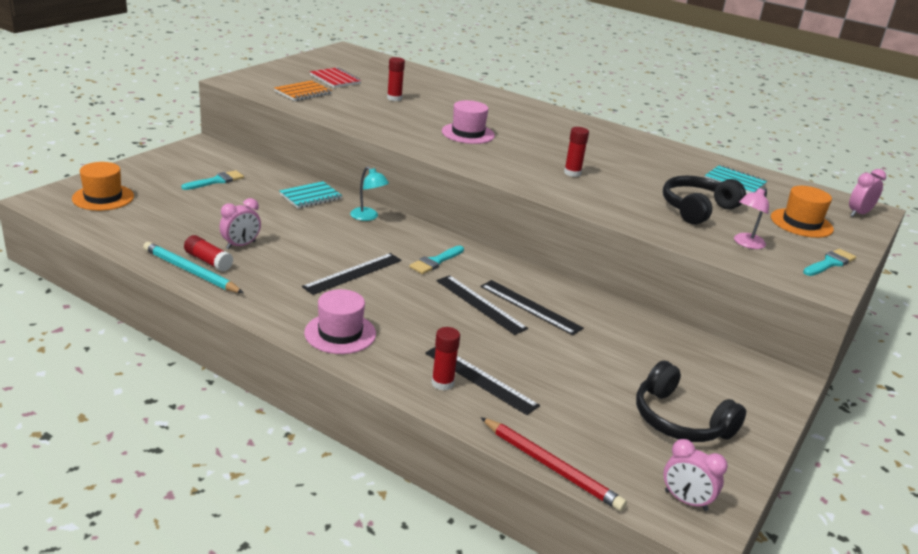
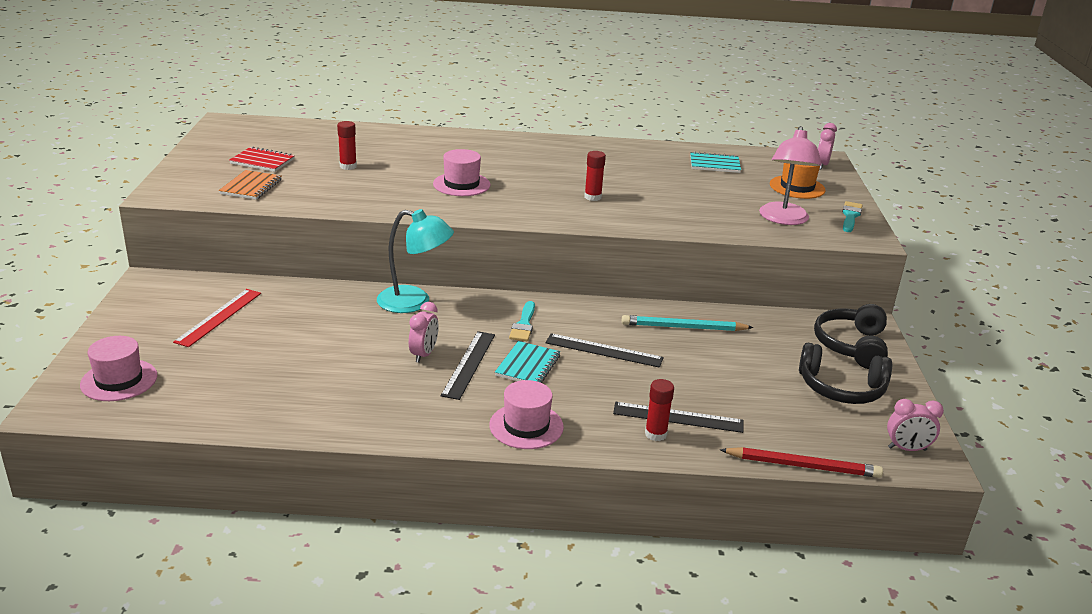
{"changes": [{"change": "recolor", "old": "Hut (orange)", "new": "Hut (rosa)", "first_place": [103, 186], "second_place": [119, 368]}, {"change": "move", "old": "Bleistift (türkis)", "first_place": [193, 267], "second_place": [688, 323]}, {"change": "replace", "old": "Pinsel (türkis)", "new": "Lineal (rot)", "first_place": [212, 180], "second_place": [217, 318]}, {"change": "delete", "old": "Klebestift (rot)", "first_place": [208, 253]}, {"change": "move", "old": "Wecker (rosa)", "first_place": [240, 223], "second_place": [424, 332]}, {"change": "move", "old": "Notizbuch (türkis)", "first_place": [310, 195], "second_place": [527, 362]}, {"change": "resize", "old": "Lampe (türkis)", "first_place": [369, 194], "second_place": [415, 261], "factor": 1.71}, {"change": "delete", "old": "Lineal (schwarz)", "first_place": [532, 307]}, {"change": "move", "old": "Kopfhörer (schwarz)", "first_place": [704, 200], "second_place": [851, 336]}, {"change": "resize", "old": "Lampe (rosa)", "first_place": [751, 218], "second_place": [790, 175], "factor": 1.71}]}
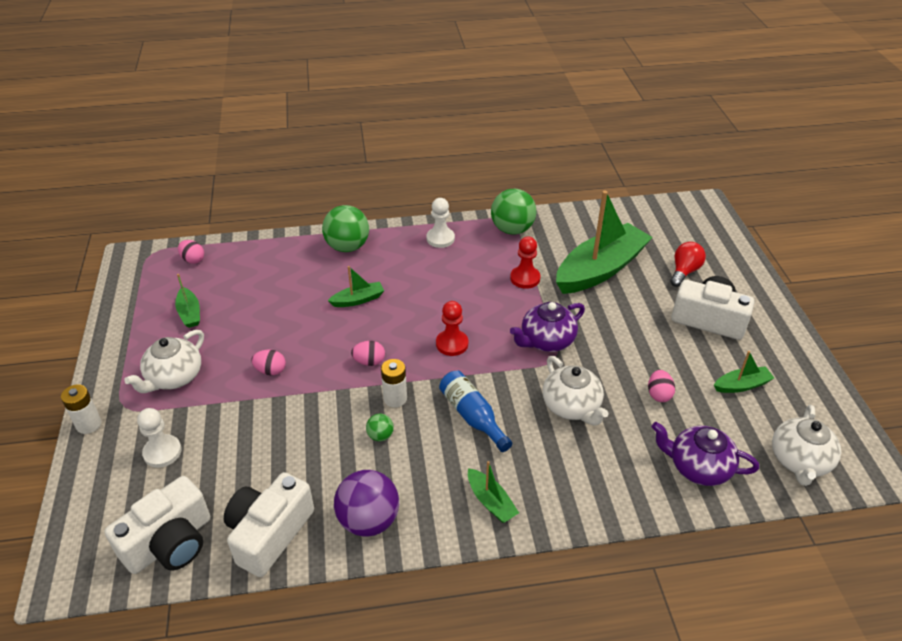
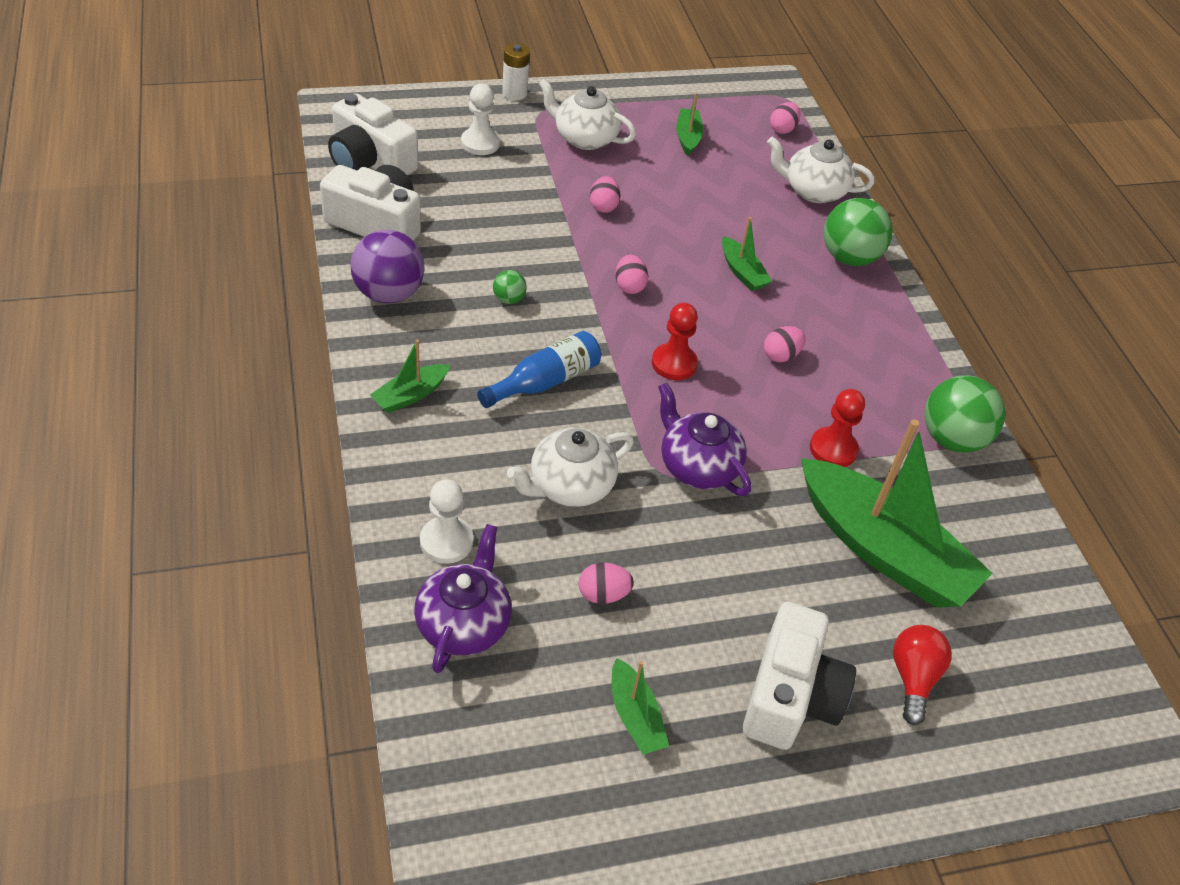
{"changes": [{"change": "rotate", "old": "Boot (grün)", "first_place": [187, 301], "second_place": [689, 124], "degrees": 120}, {"change": "delete", "old": "Batterie (weiß)", "first_place": [394, 383]}, {"change": "move", "old": "Bauer (weiß)", "first_place": [440, 223], "second_place": [446, 521]}, {"change": "rotate", "old": "Glühbirne (rot)", "first_place": [688, 264], "second_place": [922, 675], "degrees": -105}, {"change": "move", "old": "Teekanne (weiß)", "first_place": [806, 445], "second_place": [820, 170]}, {"change": "insert", "new": "Ei (rosa)", "second_place": [785, 344]}]}
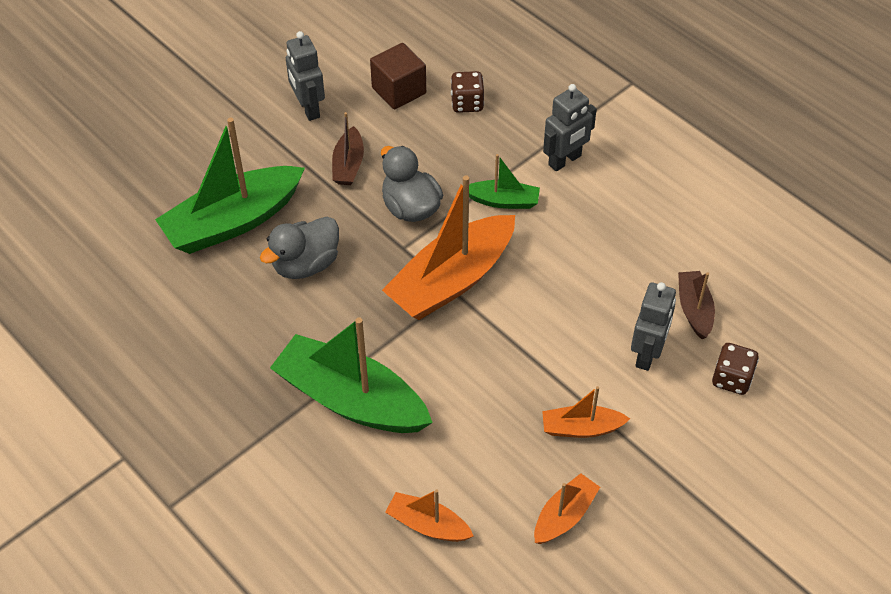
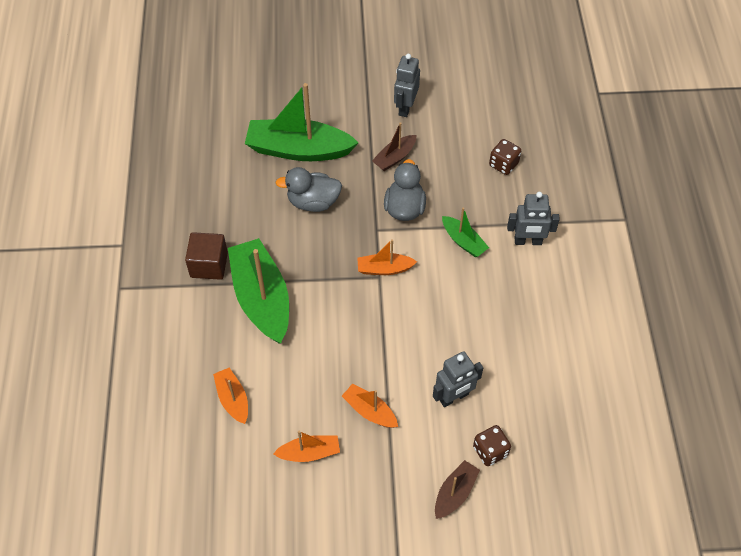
{"changes": [{"change": "move", "old": "Kubus (braun)", "first_place": [398, 76], "second_place": [206, 256]}, {"change": "resize", "old": "Boot (orange)", "first_place": [448, 247], "second_place": [387, 257], "factor": 0.5}, {"change": "move", "old": "Boot (braun)", "first_place": [696, 305], "second_place": [457, 489]}]}
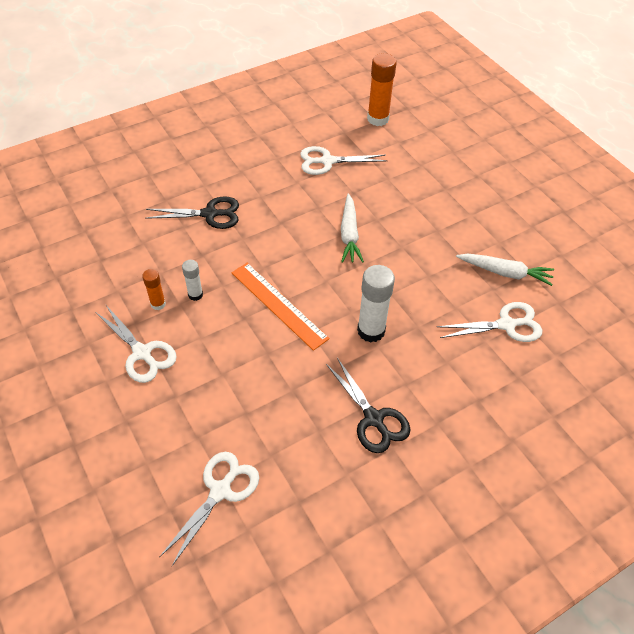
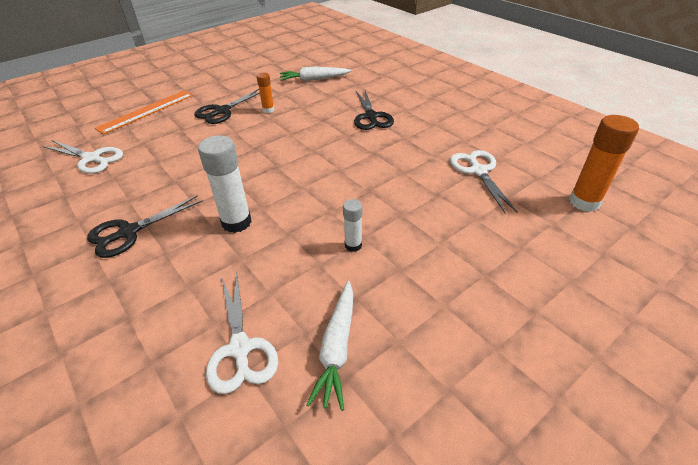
{"changes": [{"change": "recolor", "old": "Schere (weiß)", "new": "Schere (schwarz)", "first_place": [136, 343], "second_place": [227, 106]}, {"change": "move", "old": "Klebestift (weiß)", "first_place": [192, 280], "second_place": [352, 225]}, {"change": "move", "old": "Lineal (orange)", "first_place": [280, 307], "second_place": [144, 113]}, {"change": "move", "old": "Karotte (weiß)", "first_place": [352, 228], "second_place": [315, 74]}]}
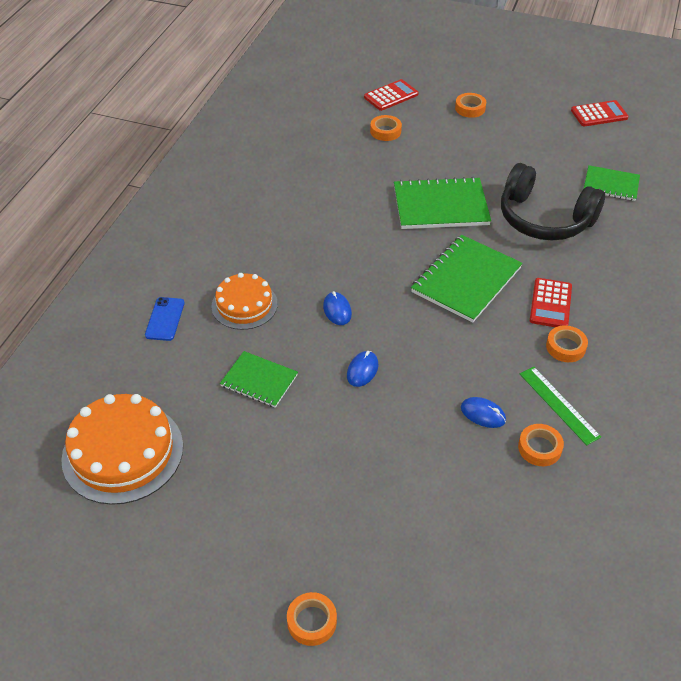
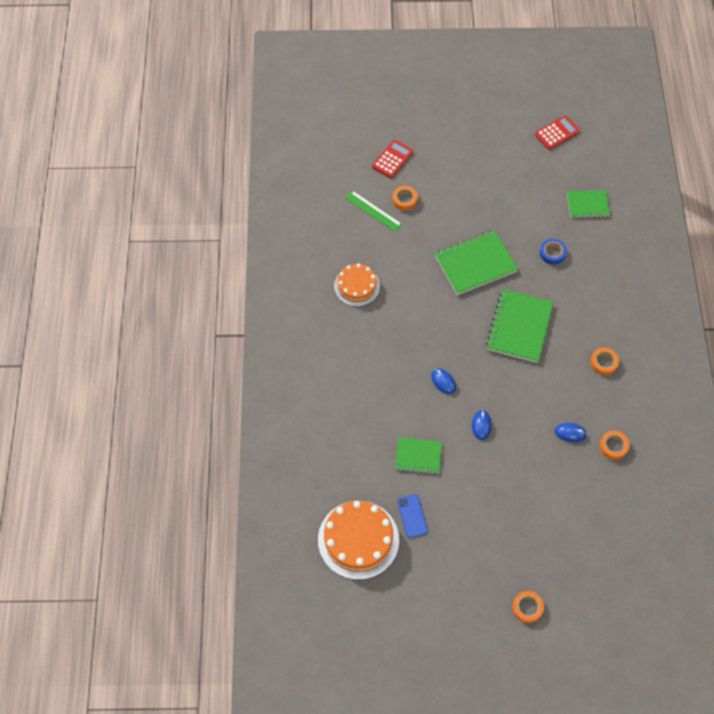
{"changes": [{"change": "move", "old": "Handy (blau)", "first_place": [165, 319], "second_place": [412, 516]}, {"change": "move", "old": "Kuchen (orange)", "first_place": [244, 301], "second_place": [357, 285]}, {"change": "delete", "old": "Klebeband (orange)", "first_place": [470, 105]}, {"change": "replace", "old": "Kopfhörer (schwarz)", "new": "Klebeband (blau)", "first_place": [553, 201], "second_place": [553, 252]}, {"change": "move", "old": "Lineal (grün)", "first_place": [560, 406], "second_place": [374, 211]}, {"change": "delete", "old": "Taschenrechner (rot)", "first_place": [551, 302]}]}
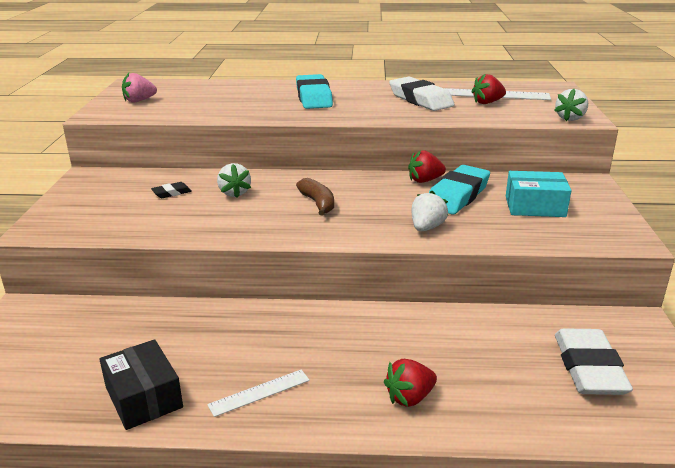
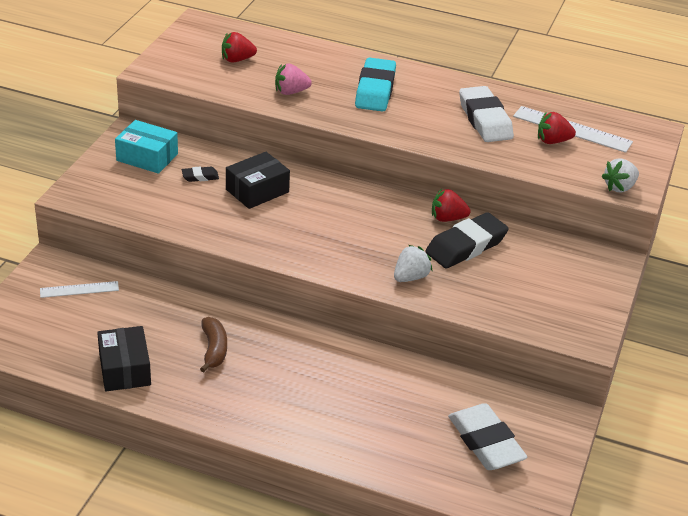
{"changes": [{"change": "move", "old": "Erdbeere (rosa)", "first_place": [139, 88], "second_place": [293, 79]}, {"change": "move", "old": "Lineal (weiß)", "first_place": [258, 393], "second_place": [79, 289]}, {"change": "replace", "old": "Erdbeere (weiß)", "new": "Schachtel (schwarz)", "first_place": [234, 180], "second_place": [258, 180]}, {"change": "move", "old": "Banane (braun)", "first_place": [315, 196], "second_place": [213, 345]}, {"change": "move", "old": "Erdbeere (rot)", "first_place": [410, 383], "second_place": [239, 47]}, {"change": "recolor", "old": "Radiergummi (türkis)", "new": "Radiergummi (schwarz)", "first_place": [459, 189], "second_place": [467, 240]}, {"change": "move", "old": "Schachtel (türkis)", "first_place": [538, 194], "second_place": [146, 147]}, {"change": "rotate", "old": "Radiergummi (weiß)", "first_place": [594, 361], "second_place": [487, 436], "degrees": -45}]}
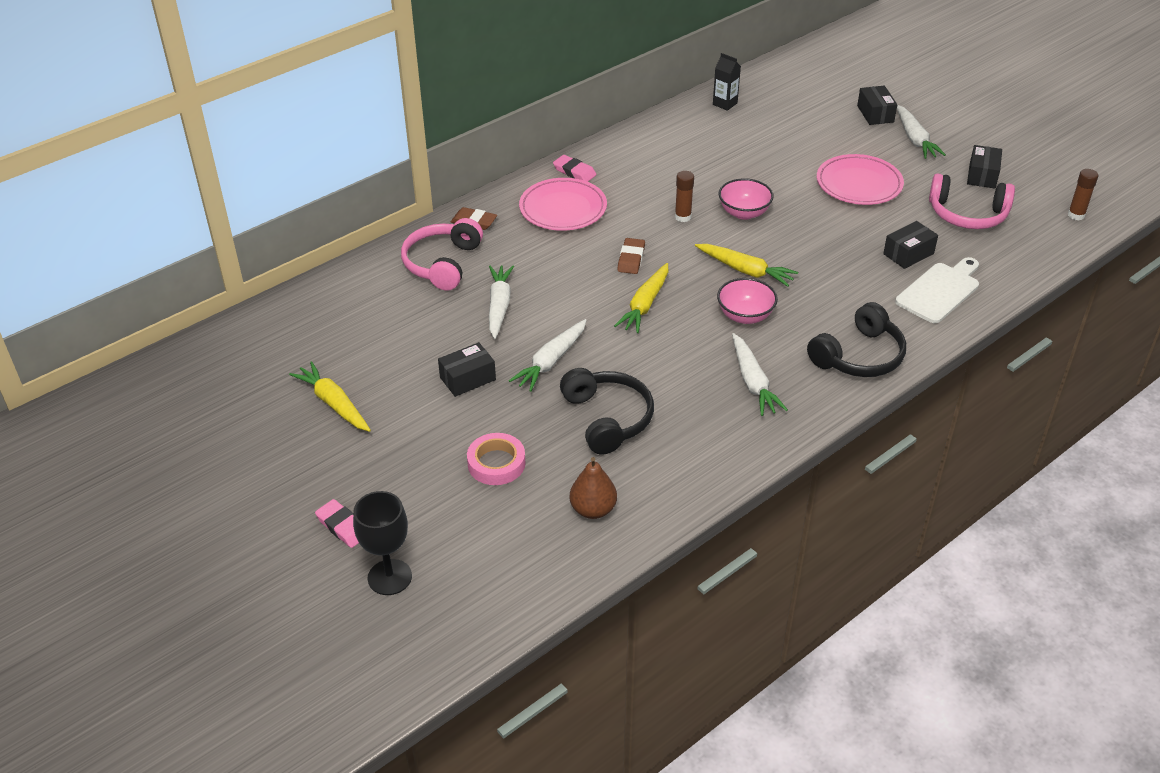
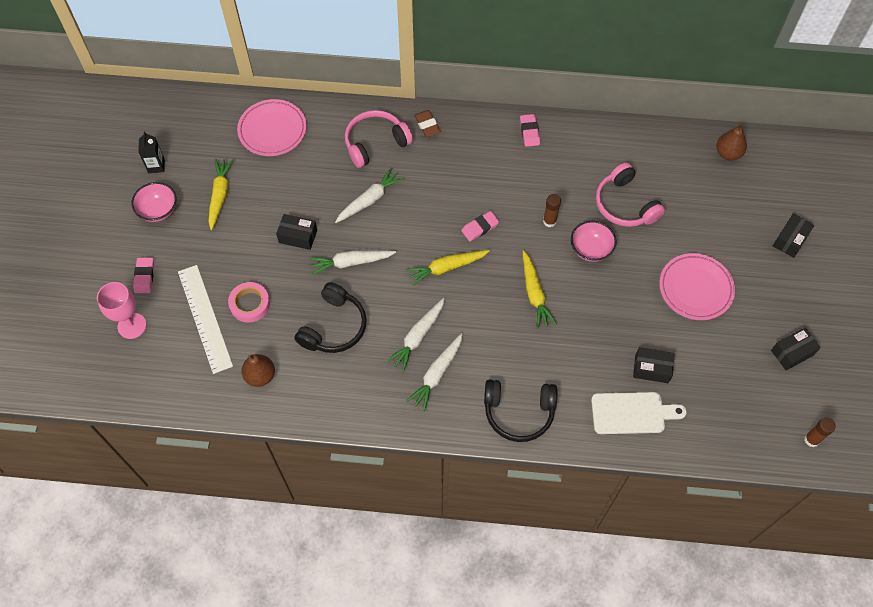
{"changes": [{"change": "recolor", "old": "Kelch (schwarz)", "new": "Kelch (rosa)", "first_place": [382, 543], "second_place": [121, 310]}, {"change": "move", "old": "Teller (rosa)", "first_place": [563, 204], "second_place": [272, 127]}, {"change": "recolor", "old": "Radiergummi (braun)", "new": "Radiergummi (rosa)", "first_place": [631, 256], "second_place": [480, 226]}, {"change": "move", "old": "Getränkekarton (schwarz)", "first_place": [727, 82], "second_place": [151, 152]}, {"change": "move", "old": "Schüssel (rosa)", "first_place": [747, 301], "second_place": [153, 202]}, {"change": "move", "old": "Karotte (weiß)", "first_place": [921, 132], "second_place": [416, 335]}, {"change": "move", "old": "Kopfhörer (rosa)", "first_place": [972, 201], "second_place": [630, 195]}, {"change": "insert", "new": "Lineal (weiß)", "second_place": [205, 319]}, {"change": "insert", "new": "Birne (braun)", "second_place": [731, 141]}]}
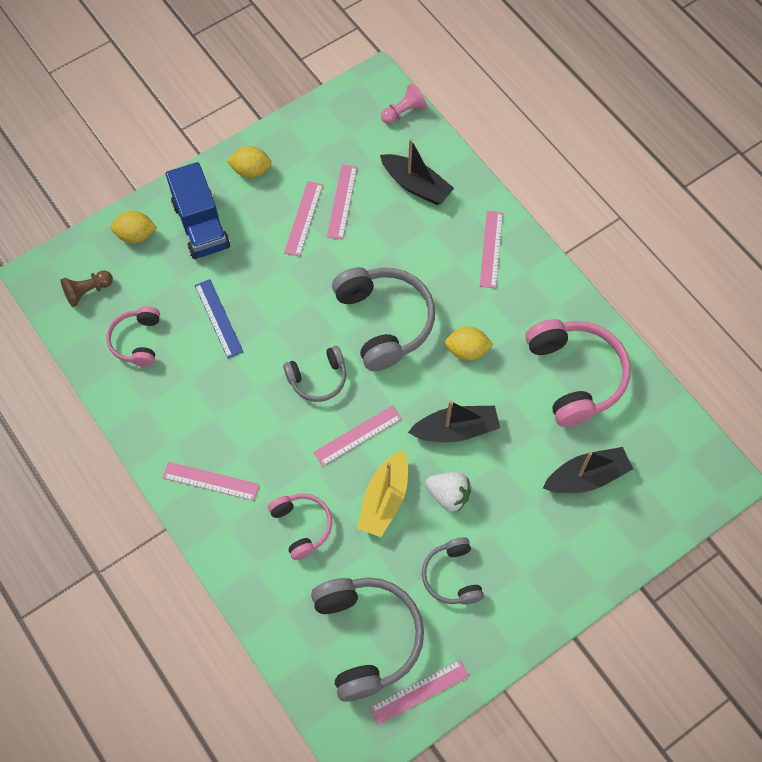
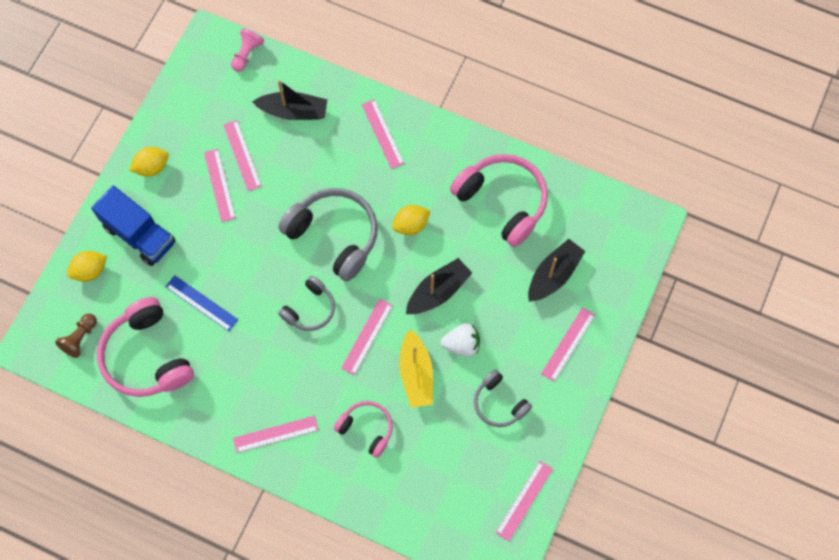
{"changes": [{"change": "resize", "old": "Kopfhörer (rosa)", "first_place": [133, 336], "second_place": [145, 347], "factor": 1.76}, {"change": "delete", "old": "Kopfhörer (grau)", "first_place": [367, 639]}, {"change": "insert", "new": "Lineal (rosa)", "second_place": [568, 344]}]}
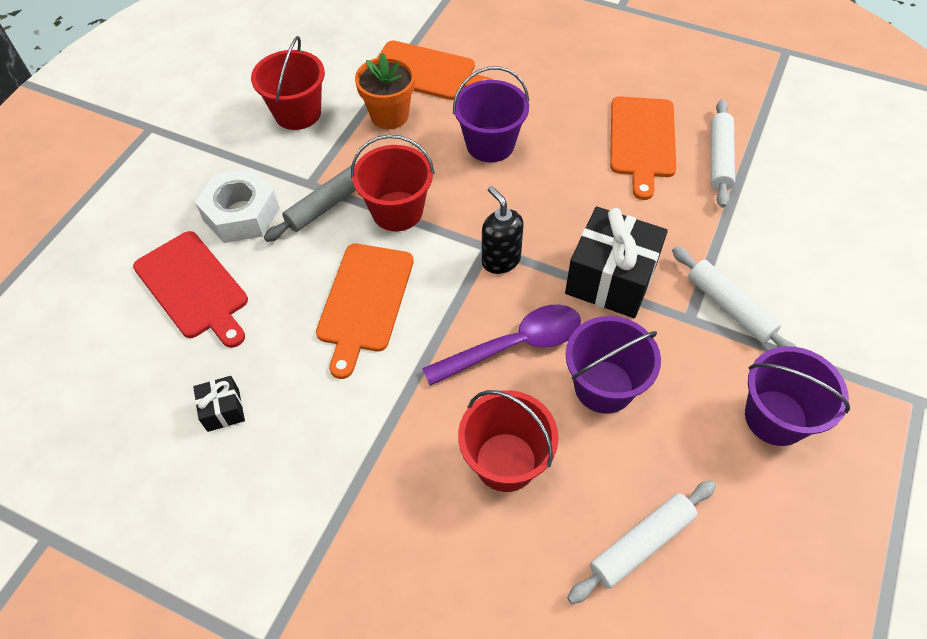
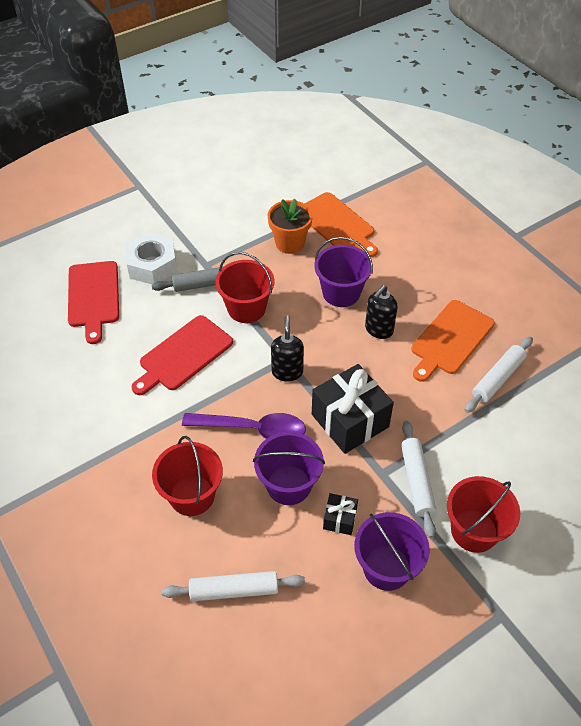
{"changes": [{"change": "move", "old": "Geschenk (schwarz)", "first_place": [219, 404], "second_place": [340, 514]}, {"change": "move", "old": "Eimer (rot)", "first_place": [288, 83], "second_place": [483, 514]}, {"change": "recolor", "old": "Schneidebrett (orange)", "new": "Schneidebrett (rot)", "first_place": [365, 311], "second_place": [182, 355]}, {"change": "insert", "new": "Seifenspender (schwarz)", "second_place": [381, 312]}]}
